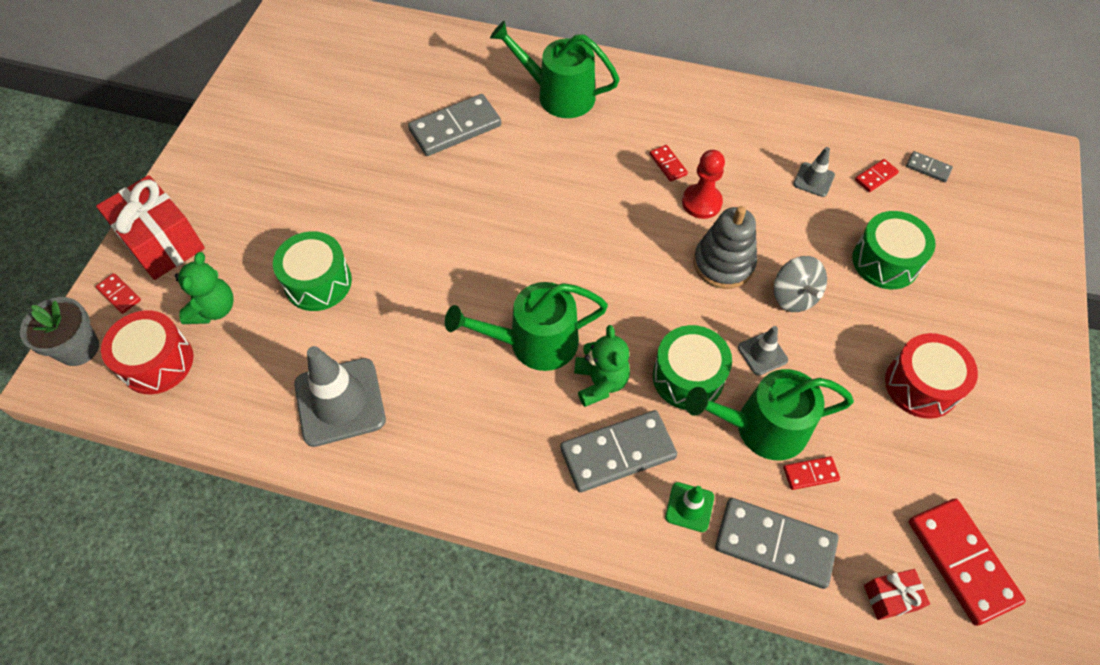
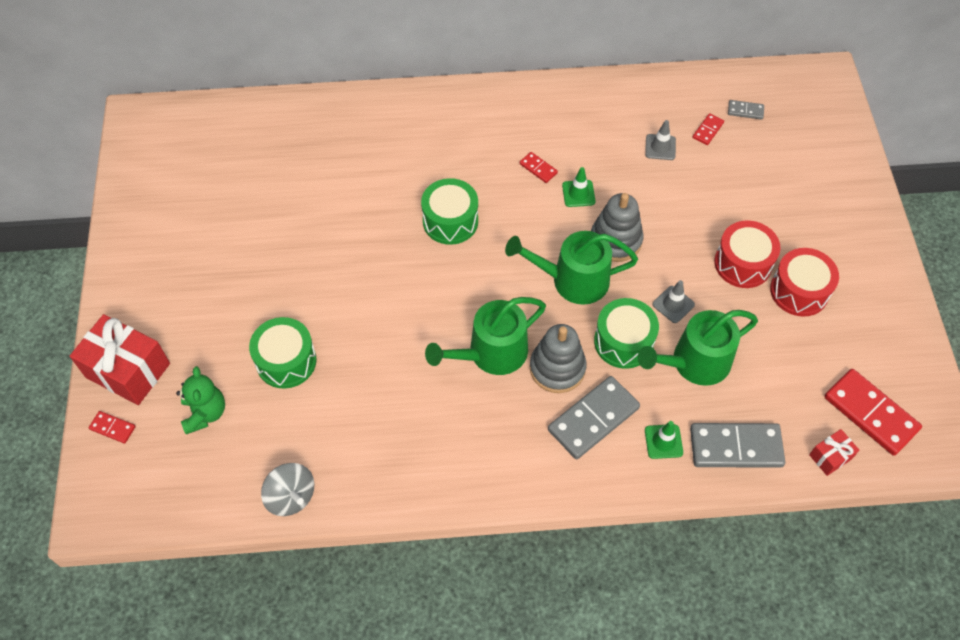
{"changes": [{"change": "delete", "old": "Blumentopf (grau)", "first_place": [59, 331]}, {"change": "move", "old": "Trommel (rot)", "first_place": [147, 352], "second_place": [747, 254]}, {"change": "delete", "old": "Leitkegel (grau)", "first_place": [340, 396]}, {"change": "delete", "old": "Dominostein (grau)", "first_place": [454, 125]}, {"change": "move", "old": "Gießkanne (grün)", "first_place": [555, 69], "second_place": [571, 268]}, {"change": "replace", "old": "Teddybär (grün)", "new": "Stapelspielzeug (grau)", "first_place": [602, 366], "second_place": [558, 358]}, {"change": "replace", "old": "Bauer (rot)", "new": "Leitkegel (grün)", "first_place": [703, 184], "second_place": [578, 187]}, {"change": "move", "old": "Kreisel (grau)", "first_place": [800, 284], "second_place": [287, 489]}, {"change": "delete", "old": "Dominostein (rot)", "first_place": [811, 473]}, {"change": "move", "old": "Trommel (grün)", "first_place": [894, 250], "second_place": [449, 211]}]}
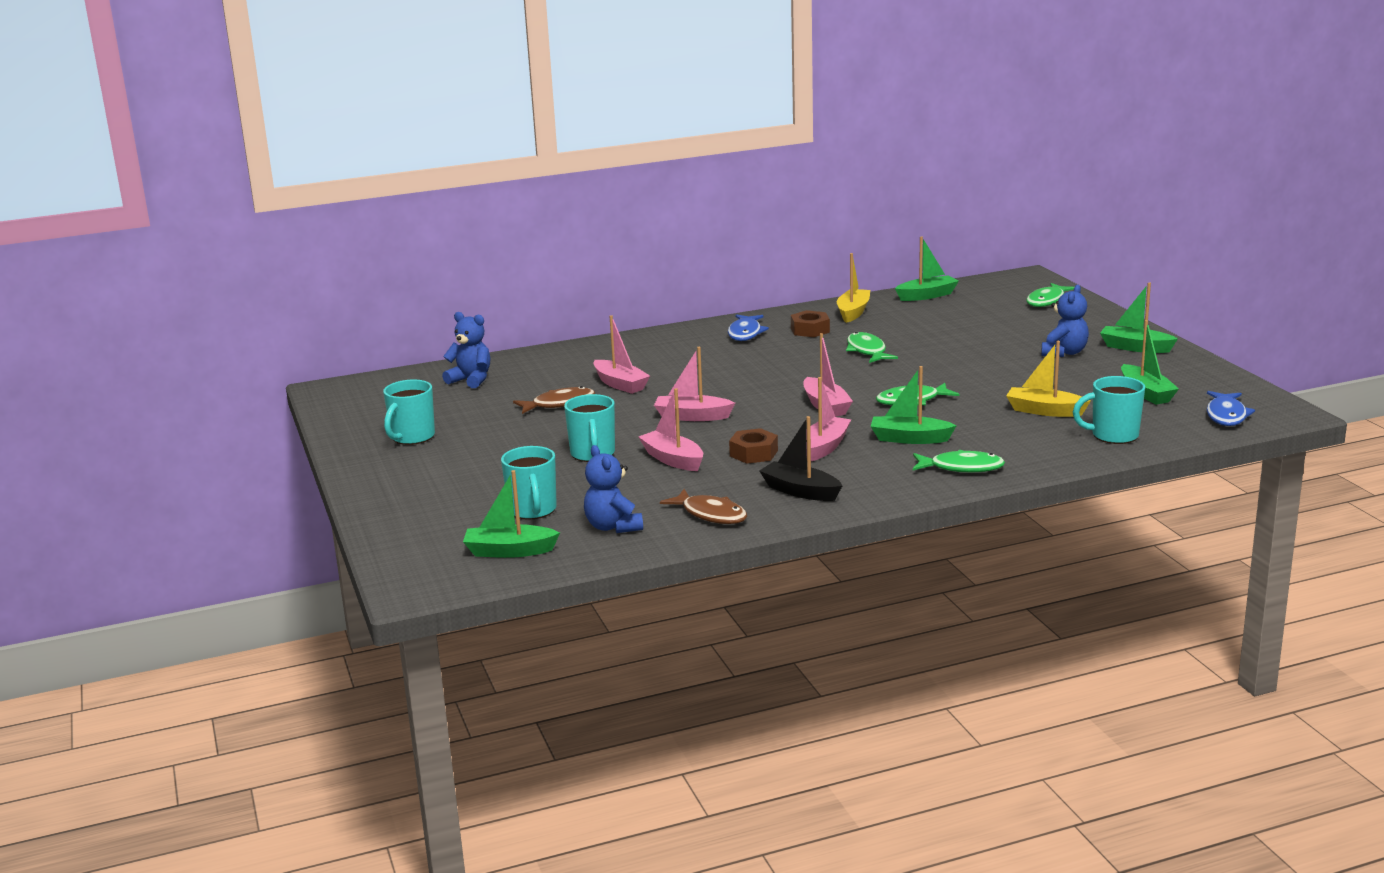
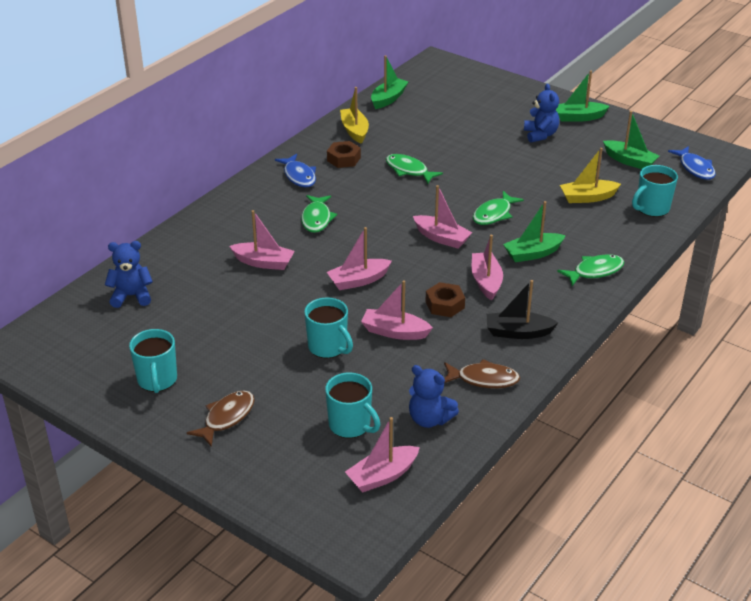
{"changes": [{"change": "recolor", "old": "Boot (grün)", "new": "Boot (rosa)", "first_place": [511, 514], "second_place": [382, 455]}, {"change": "move", "old": "Fisch (braun)", "first_place": [554, 400], "second_place": [221, 419]}, {"change": "move", "old": "Fisch (grün)", "first_place": [1050, 295], "second_place": [319, 214]}]}
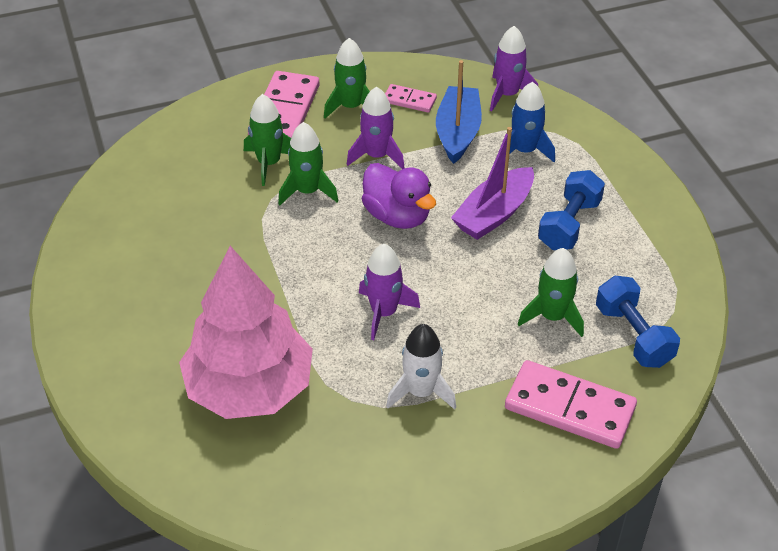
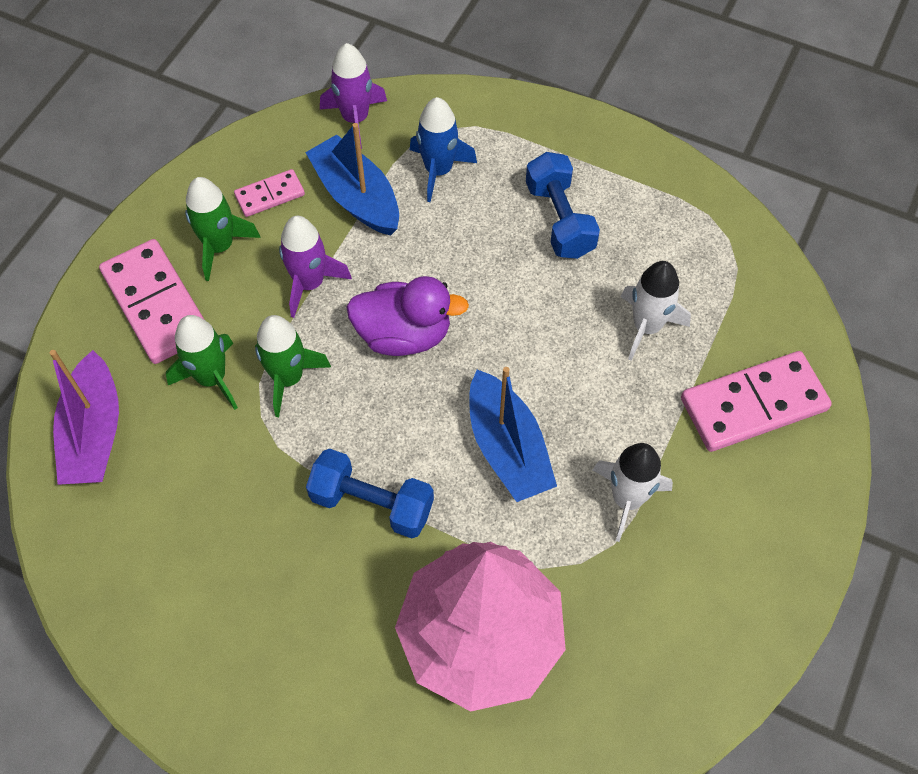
{"changes": [{"change": "replace", "old": "Rakete (lila)", "new": "Boot (blau)", "first_place": [389, 292], "second_place": [513, 434]}, {"change": "move", "old": "Boot (lila)", "first_place": [492, 183], "second_place": [84, 417]}, {"change": "recolor", "old": "Rakete (grün)", "new": "Rakete (weiß)", "first_place": [551, 292], "second_place": [656, 311]}, {"change": "move", "old": "Hantel (blau)", "first_place": [638, 322], "second_place": [370, 493]}]}
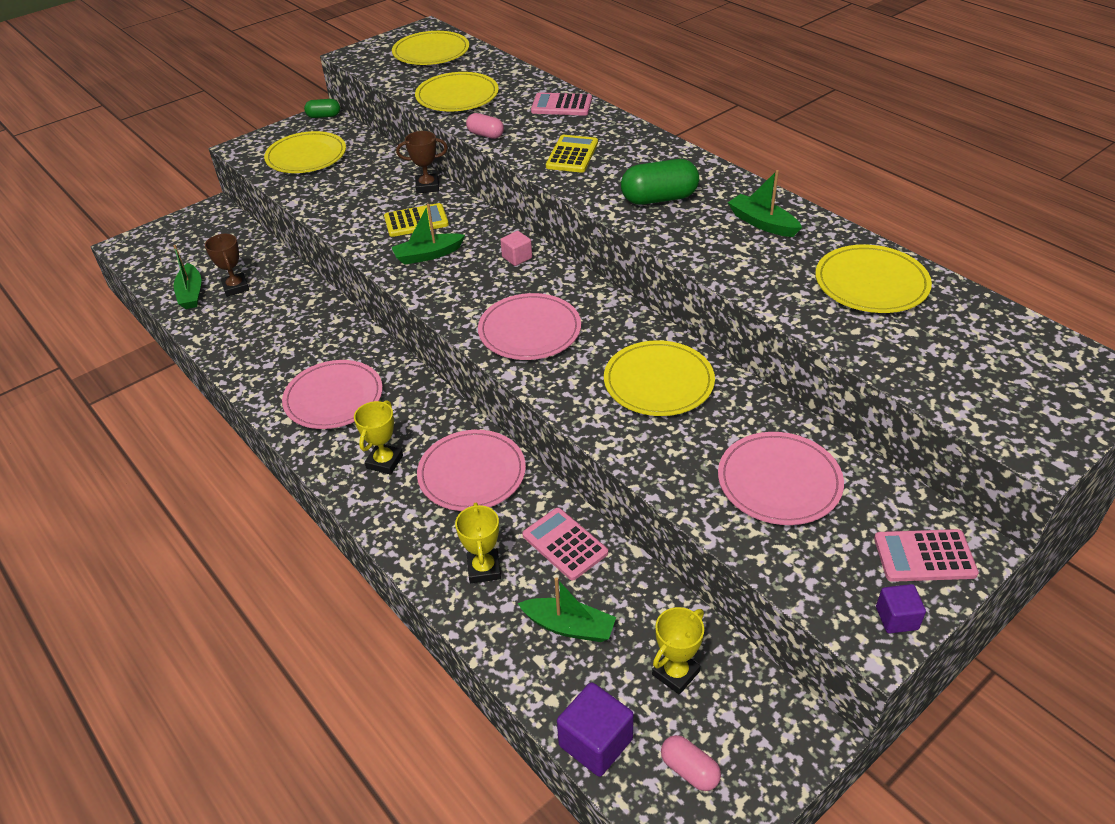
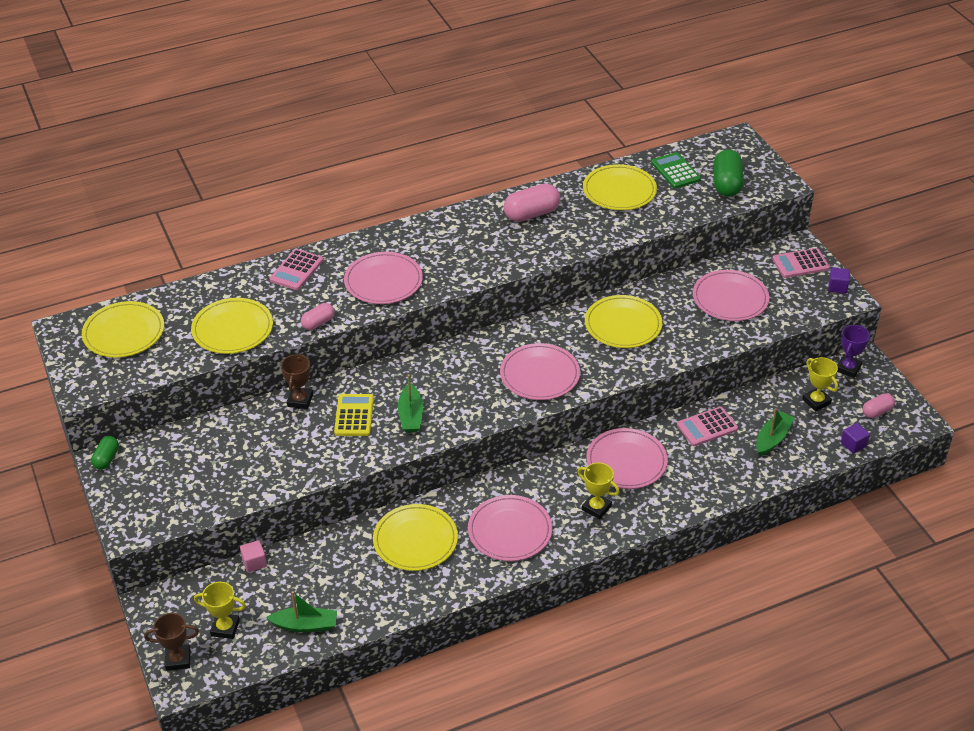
{"changes": [{"change": "move", "old": "Pokal (braun)", "first_place": [227, 265], "second_place": [171, 642]}, {"change": "move", "old": "Teller (gelb)", "first_place": [305, 152], "second_place": [415, 537]}, {"change": "move", "old": "Pokal (gelb)", "first_place": [478, 543], "second_place": [220, 610]}, {"change": "move", "old": "Kubus (rosa)", "first_place": [516, 248], "second_place": [253, 556]}, {"change": "replace", "old": "Taschenrechner (gelb)", "new": "Teller (rosa)", "first_place": [572, 154], "second_place": [383, 278]}, {"change": "resize", "old": "Kubus (lila)", "first_place": [595, 729], "second_place": [855, 438], "factor": 0.6}, {"change": "move", "old": "Kapsel (grün)", "first_place": [660, 182], "second_place": [728, 173]}, {"change": "replace", "old": "Boot (grün)", "new": "Kapsel (rosa)", "first_place": [765, 203], "second_place": [532, 203]}, {"change": "rotate", "old": "Taschenrechner (rosa)", "first_place": [926, 555], "second_place": [801, 263], "degrees": 60}, {"change": "insert", "new": "Taschenrechner (grün)", "second_place": [676, 170]}, {"change": "insert", "new": "Pokal (lila)", "second_place": [853, 351]}]}
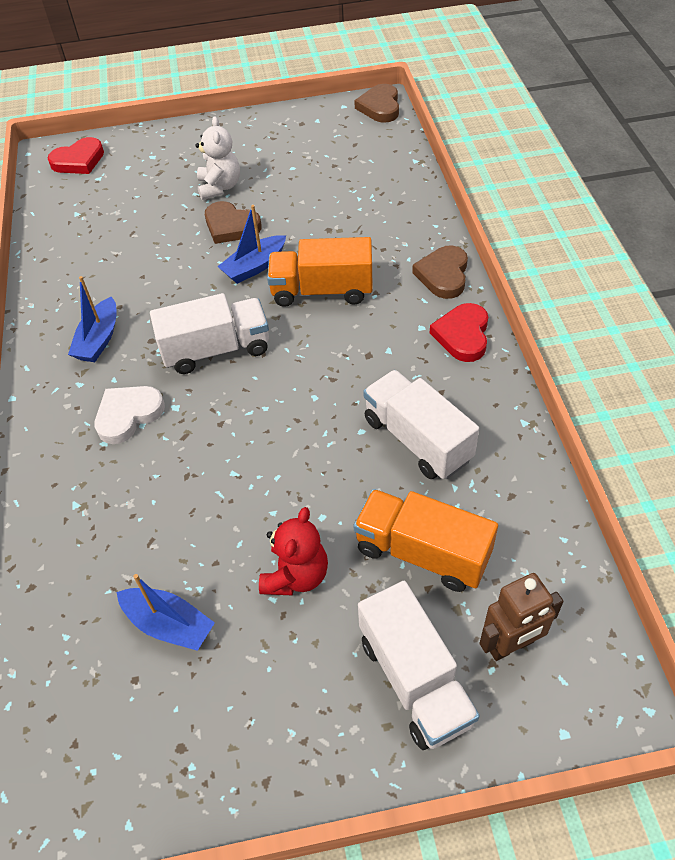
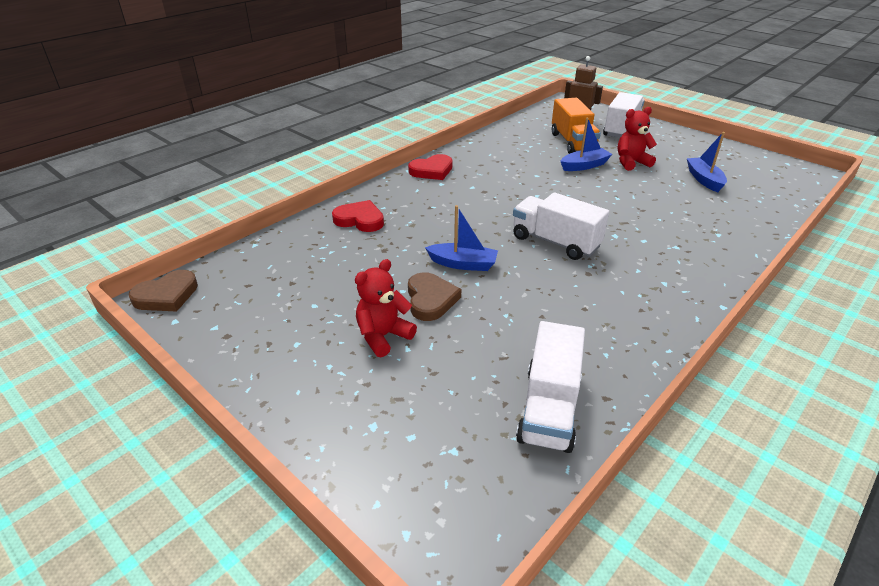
{"changes": [{"change": "move", "old": "Herz (rot)", "first_place": [76, 155], "second_place": [358, 216]}, {"change": "move", "old": "Boot (blau)", "first_place": [92, 319], "second_place": [586, 144]}, {"change": "delete", "old": "Herz (weiß)", "first_place": [130, 415]}, {"change": "recolor", "old": "Teddybär (weiß)", "new": "Teddybär (rot)", "first_place": [217, 158], "second_place": [386, 308]}, {"change": "delete", "old": "Lastwagen (orange)", "first_place": [320, 272]}, {"change": "move", "old": "Lastwagen (weiß)", "first_place": [421, 424], "second_place": [550, 387]}, {"change": "delete", "old": "Herz (braun)", "first_place": [440, 272]}]}
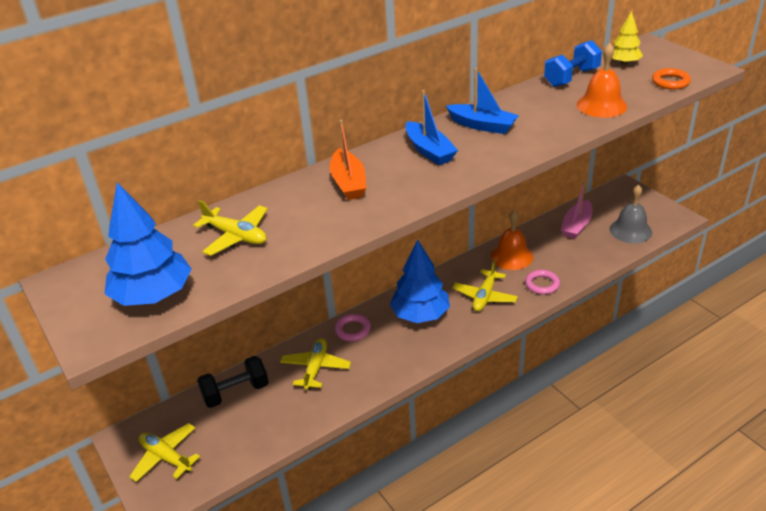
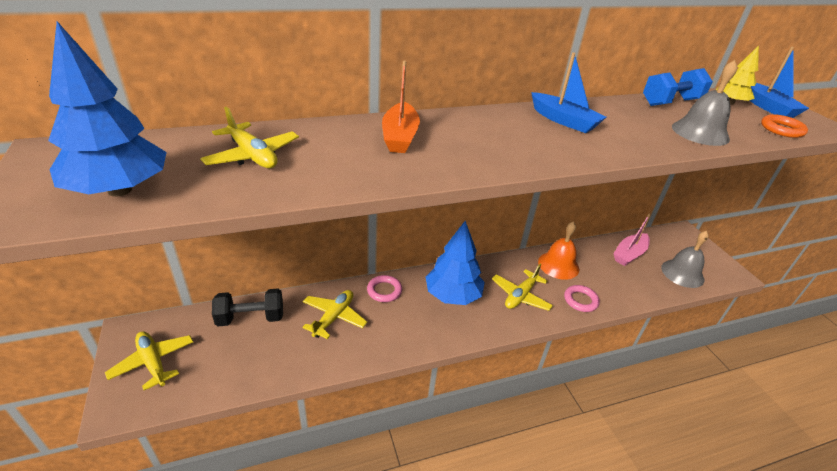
{"changes": [{"change": "move", "old": "Boot (blau)", "first_place": [431, 127], "second_place": [779, 82]}, {"change": "recolor", "old": "Glocke (orange)", "new": "Glocke (grau)", "first_place": [602, 80], "second_place": [704, 103]}]}
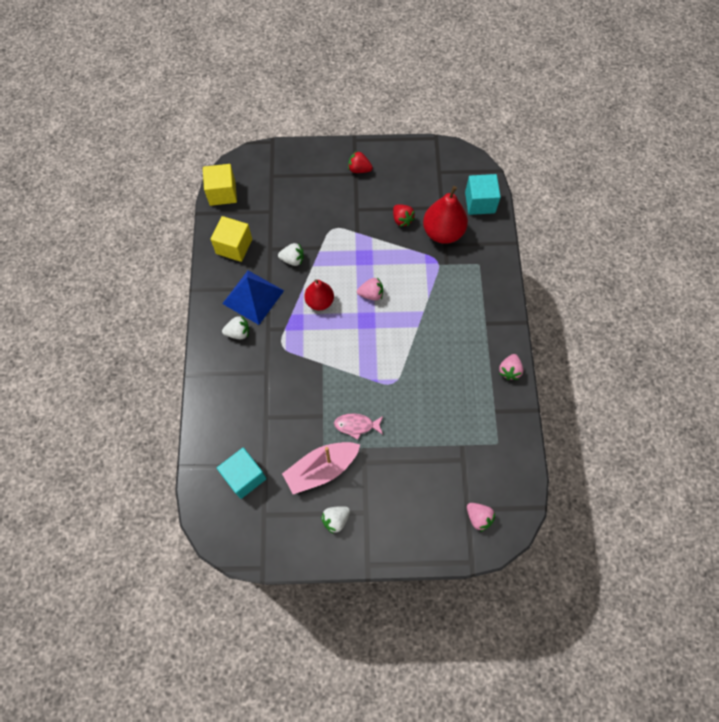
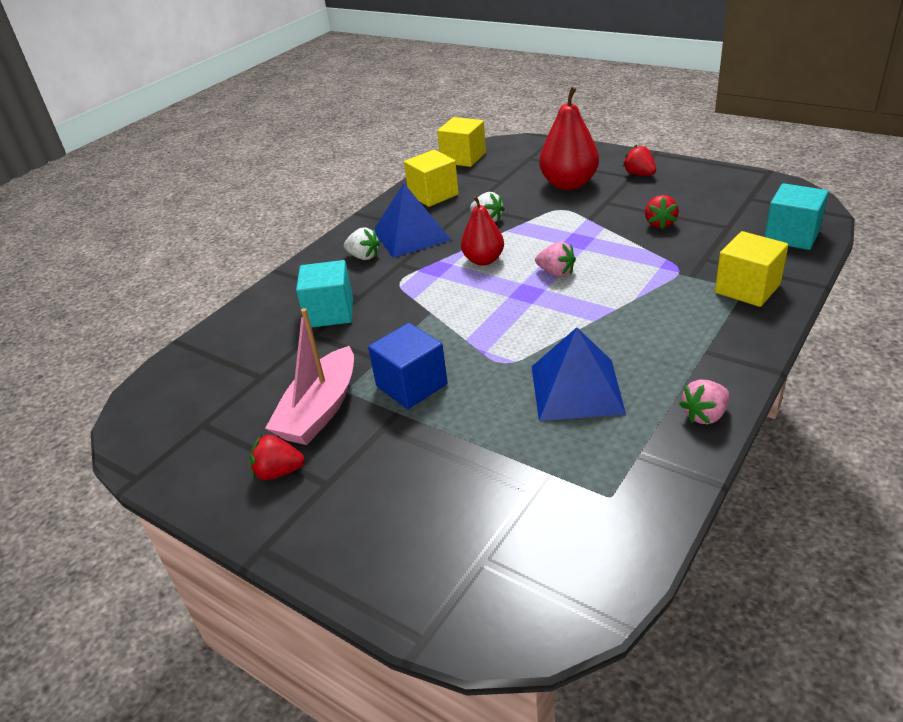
{"changes": [{"change": "move", "old": "Kubus (türkis)", "first_place": [242, 473], "second_place": [324, 294]}, {"change": "rotate", "old": "Boot (rosa)", "first_place": [321, 468], "second_place": [309, 376], "degrees": -75}, {"change": "recolor", "old": "Erdbeere (weiß)", "new": "Erdbeere (rot)", "first_place": [335, 520], "second_place": [277, 457]}, {"change": "replace", "old": "Fisch (rosa)", "new": "Kubus (blau)", "first_place": [358, 426], "second_place": [408, 366]}, {"change": "move", "old": "Birne (rot)", "first_place": [445, 215], "second_place": [569, 138]}, {"change": "delete", "old": "Erdbeere (rosa)", "first_place": [481, 517]}, {"change": "insert", "new": "Pyramide (blau)", "second_place": [579, 374]}, {"change": "insert", "new": "Kubus (gelb)", "second_place": [751, 269]}]}
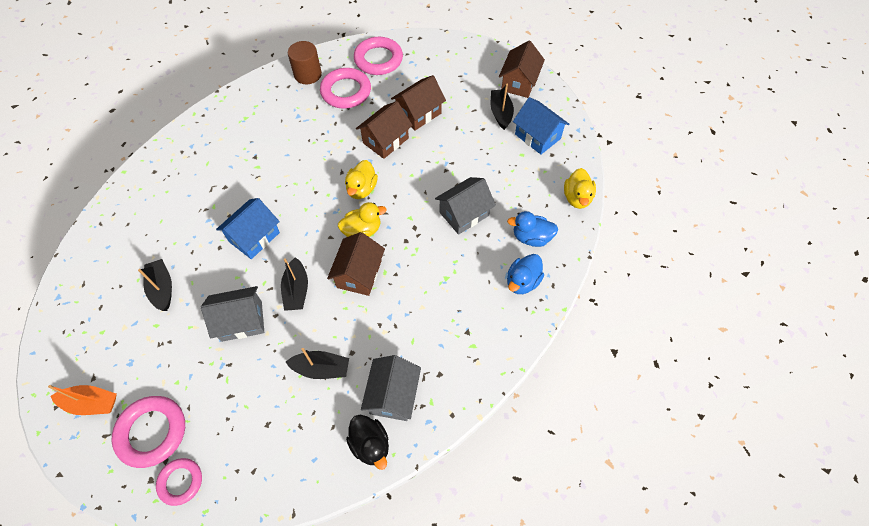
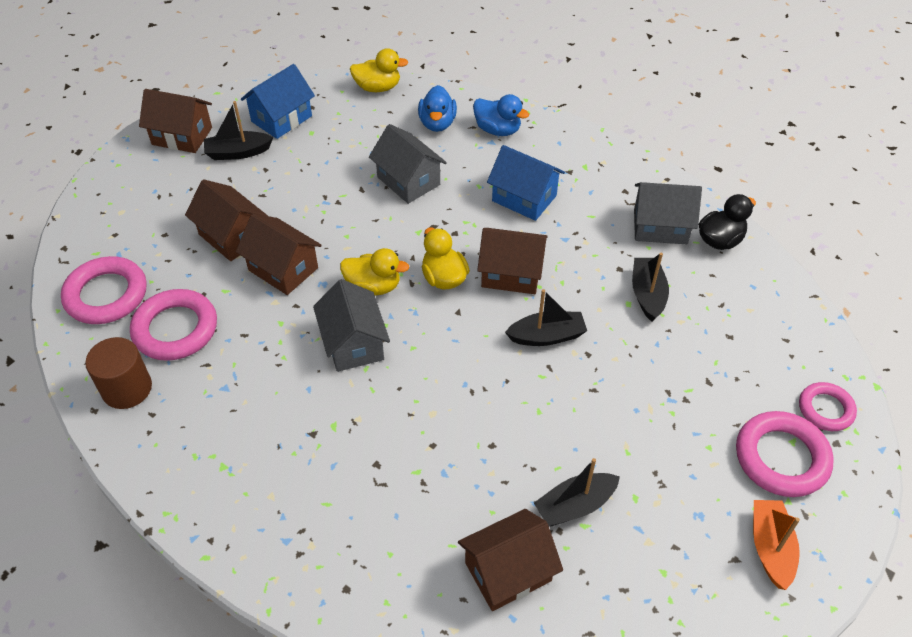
{"changes": [{"change": "move", "old": "Haus (grau)", "first_place": [232, 314], "second_place": [351, 325]}, {"change": "move", "old": "Haus (blau)", "first_place": [248, 228], "second_place": [526, 183]}, {"change": "insert", "new": "Haus (braun)", "second_place": [510, 560]}]}
